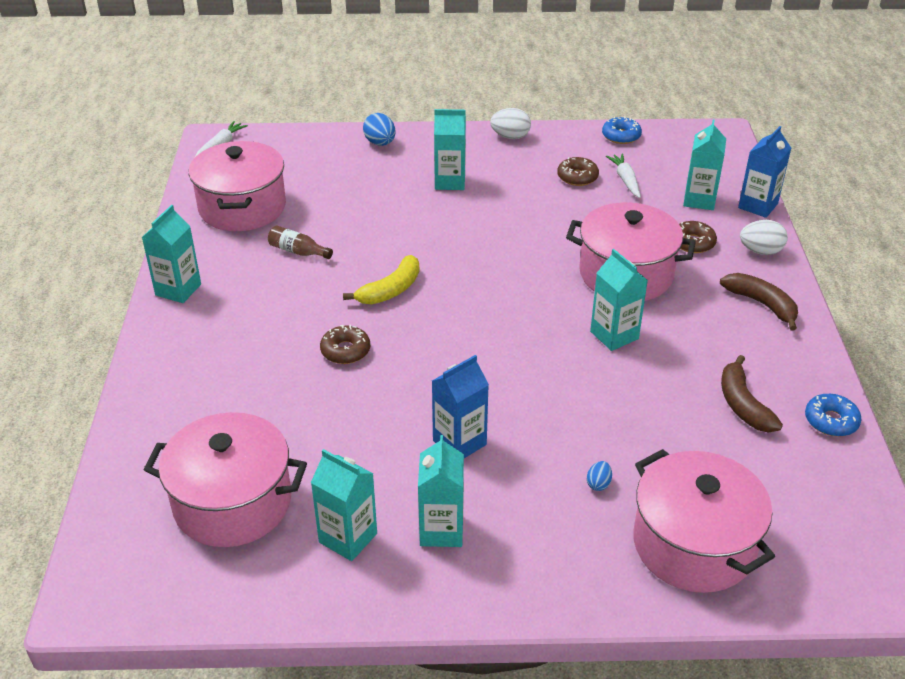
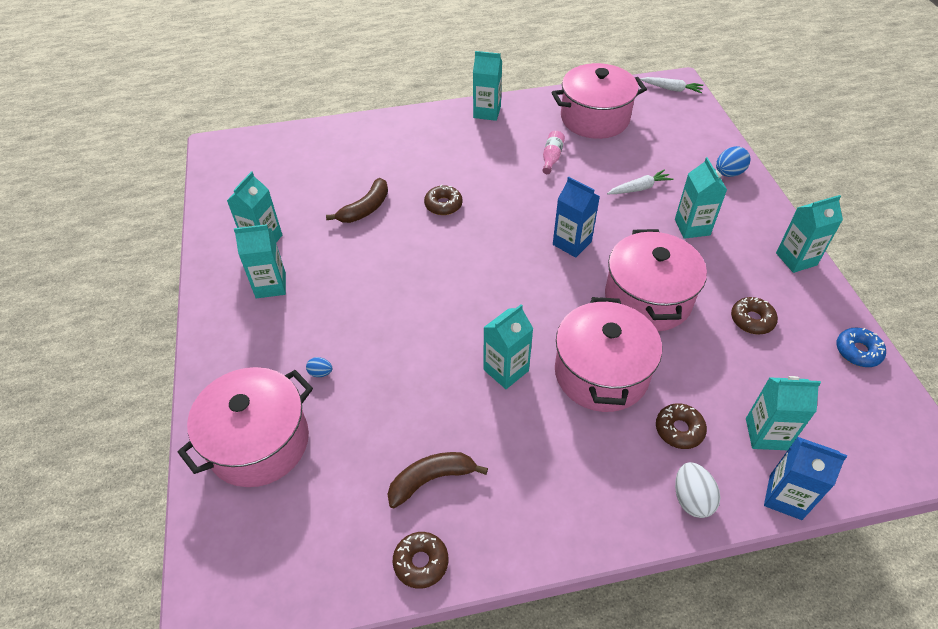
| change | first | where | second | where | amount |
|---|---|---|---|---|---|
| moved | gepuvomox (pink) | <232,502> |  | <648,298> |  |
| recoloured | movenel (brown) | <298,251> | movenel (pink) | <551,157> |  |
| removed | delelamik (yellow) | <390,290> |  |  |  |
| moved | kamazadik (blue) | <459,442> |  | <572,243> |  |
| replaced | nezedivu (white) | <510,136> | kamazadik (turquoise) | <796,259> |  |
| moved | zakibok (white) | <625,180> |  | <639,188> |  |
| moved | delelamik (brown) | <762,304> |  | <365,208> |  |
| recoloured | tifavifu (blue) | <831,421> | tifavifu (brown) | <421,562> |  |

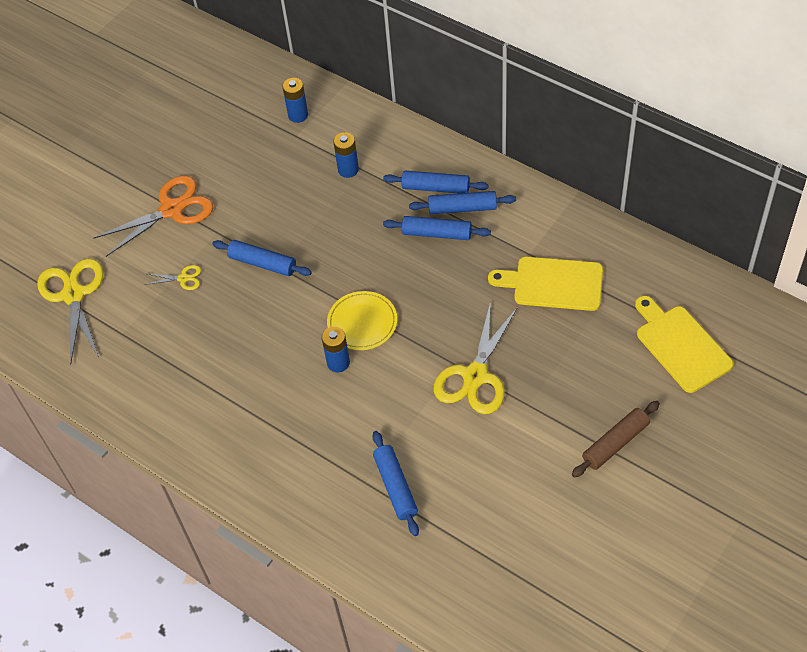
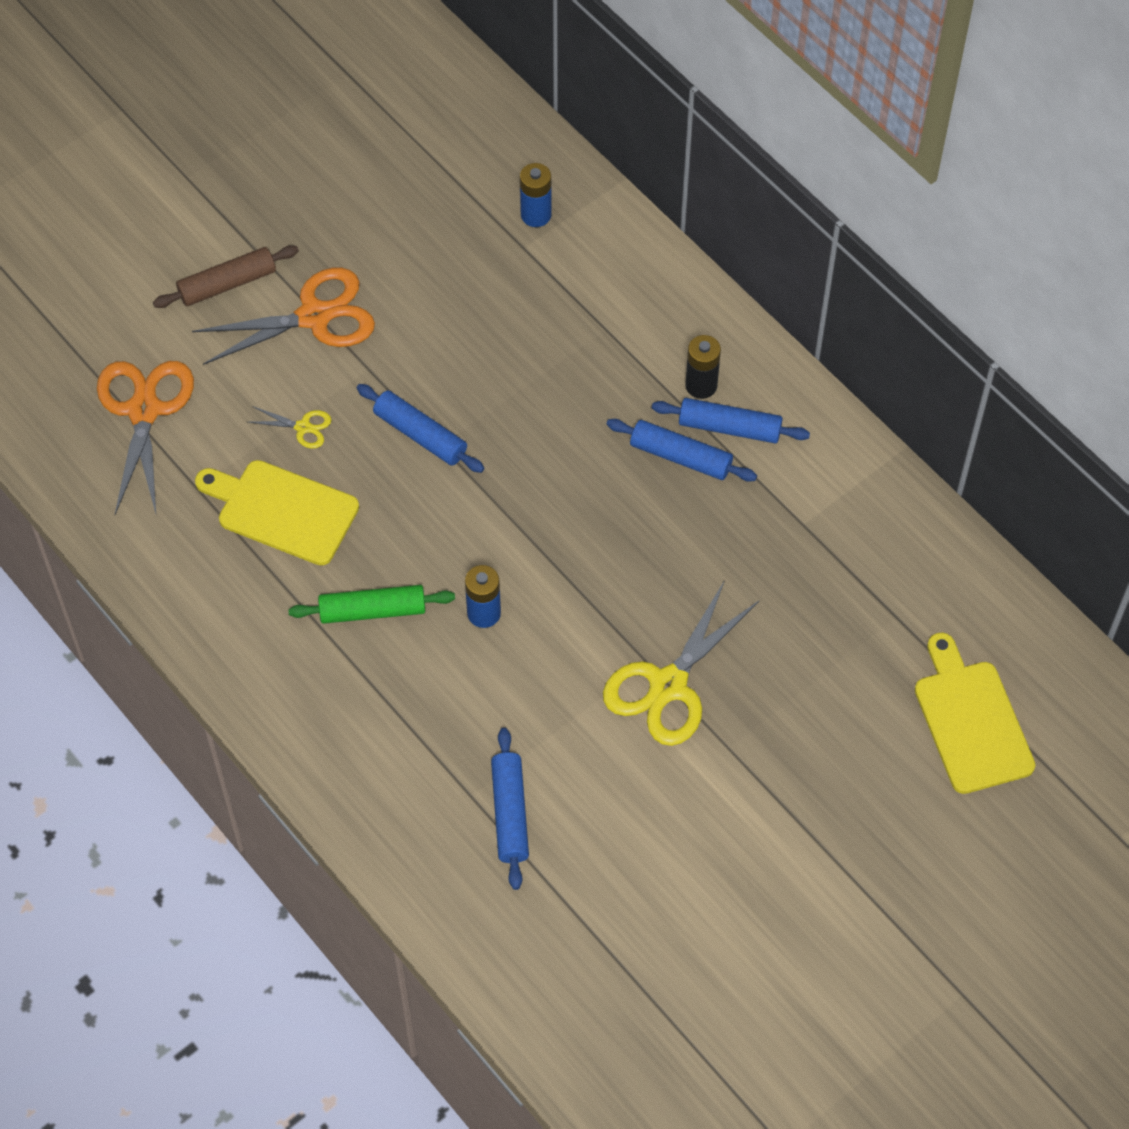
| change | first | where | second | where | amount |
|---|---|---|---|---|---|
| recoloured | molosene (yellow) | <73,295> | molosene (orange) | <144,410> |  |
| removed | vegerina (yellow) | <362,322> |  |  |  |
| removed | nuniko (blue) | <348,170> |  |  |  |
| replaced | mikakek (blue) | <436,188> | nuniko (black) | <701,385> |  |
| moved | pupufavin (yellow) | <553,283> |  | <282,510> |  |
| moved | mikakek (brown) | <615,443> |  | <227,284> |  |
| added |  |  | mikakek (green) | <373,611> |  |

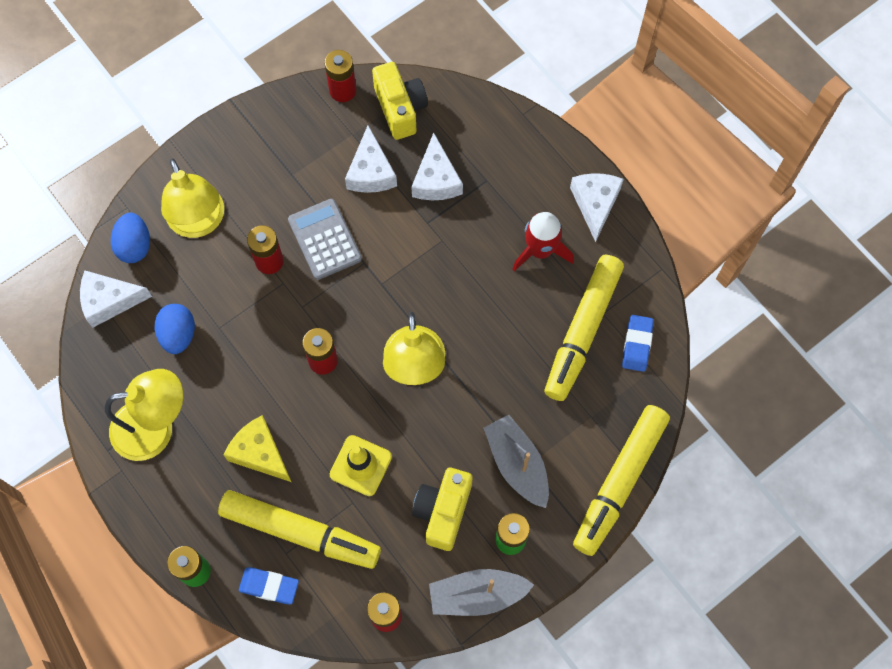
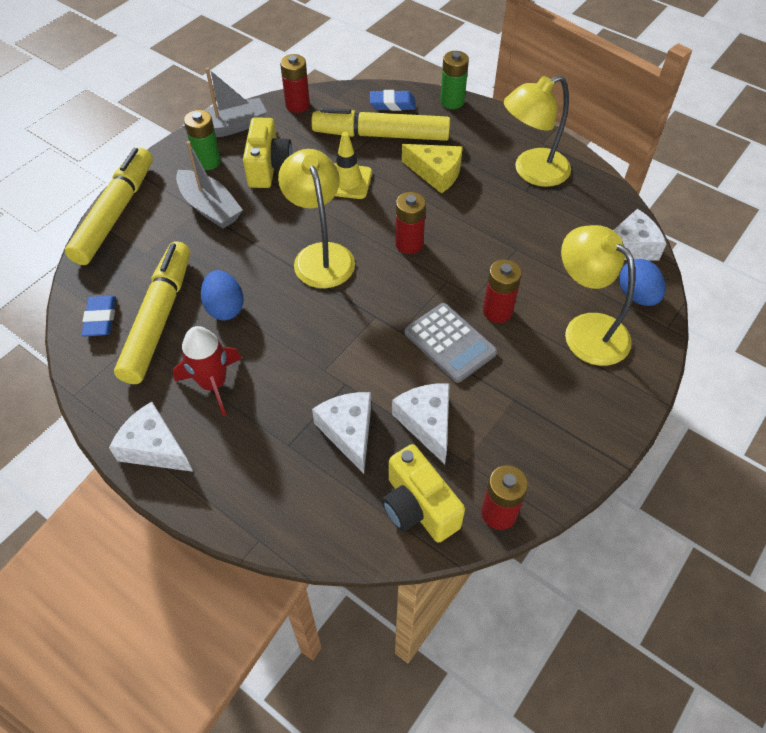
| change | first | where | second | where | amount |
|---|---|---|---|---|---|
| moved | nezedivu (blue) | <178,334> |  | <225,308> |  |
| turned | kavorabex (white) | <595,204> |  | <154,448> | 135 degrees clockwise |

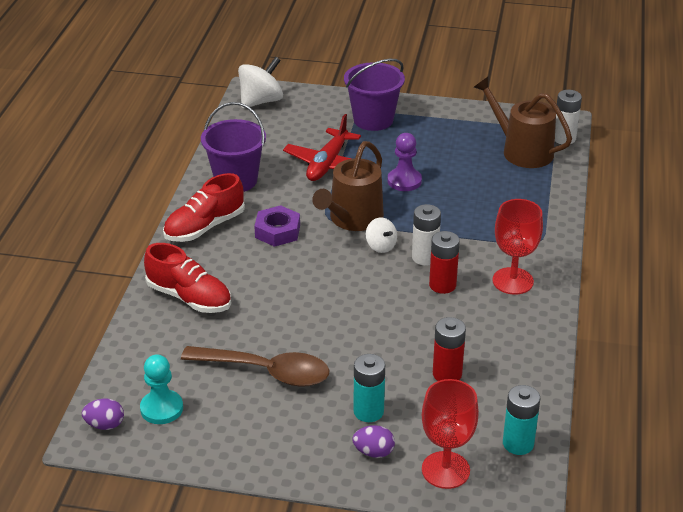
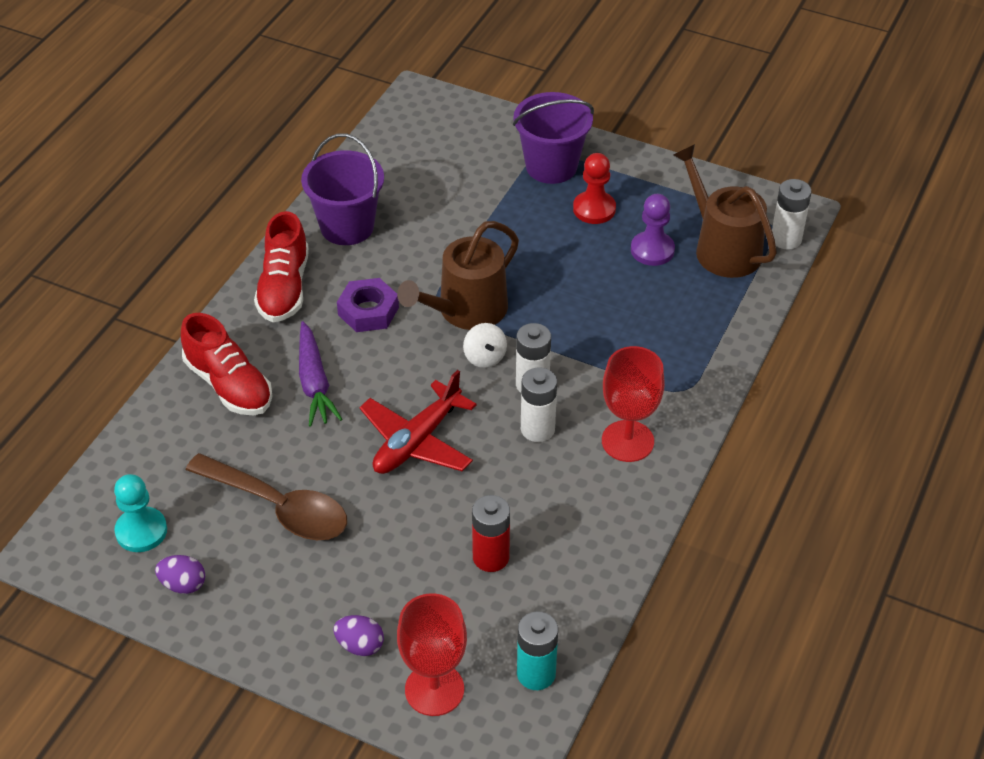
| change | first | where | second | where | amount |
|---|---|---|---|---|---|
| moved | nezedivu (purple) | <105,425> |  | <183,584> |  |
| turned | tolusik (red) | <204,227> |  | <284,288> | 60 degrees counterclockwise |
| removed | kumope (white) | <261,101> |  |  |  |
| moved | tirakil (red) | <327,164> |  | <417,441> |  |
| removed | nuniko (turquoise) | <368,411> |  |  |  |
| moved | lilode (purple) | <404,181> |  | <652,250> |  |
| recoloured | nuniko (red) | <442,285> | nuniko (white) | <537,429> |  |
| added |  |  | zakibok (purple) | <314,382> |  |
| added |  |  | lilode (red) | <594,209> |  |

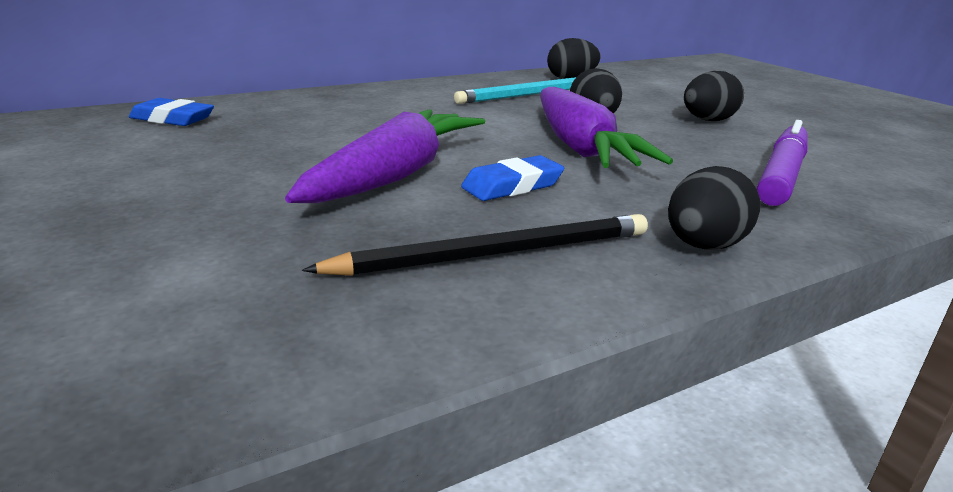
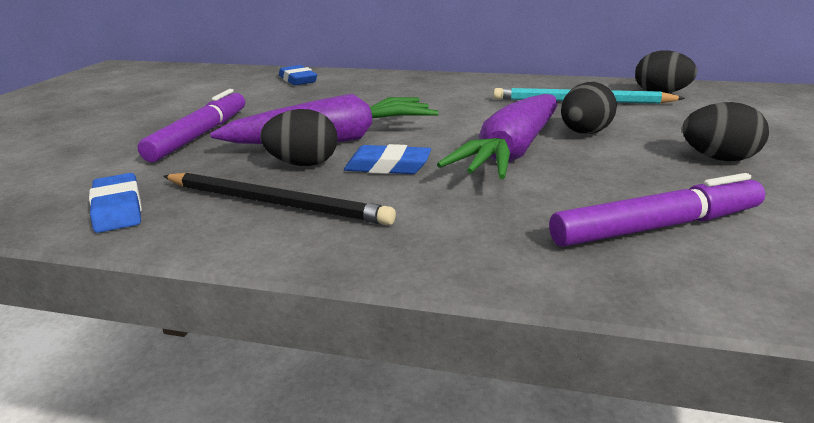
| change | first | where | second | where | amount |
|---|---|---|---|---|---|
| moved | nezedivu (black) | <703,246> |  | <303,164> |  |
| added |  |  | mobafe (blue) | <118,209> |  |
| added |  |  | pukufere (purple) | <200,135> |  |

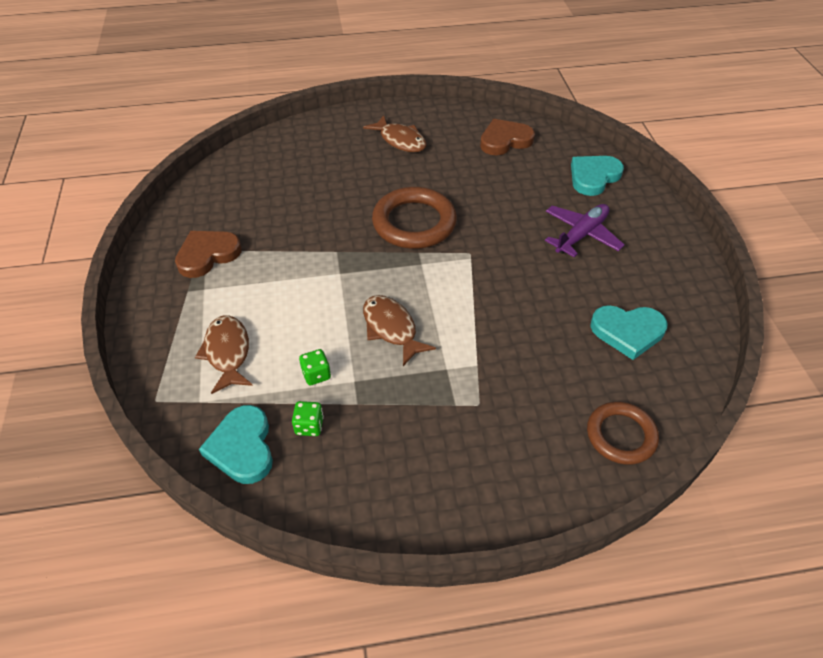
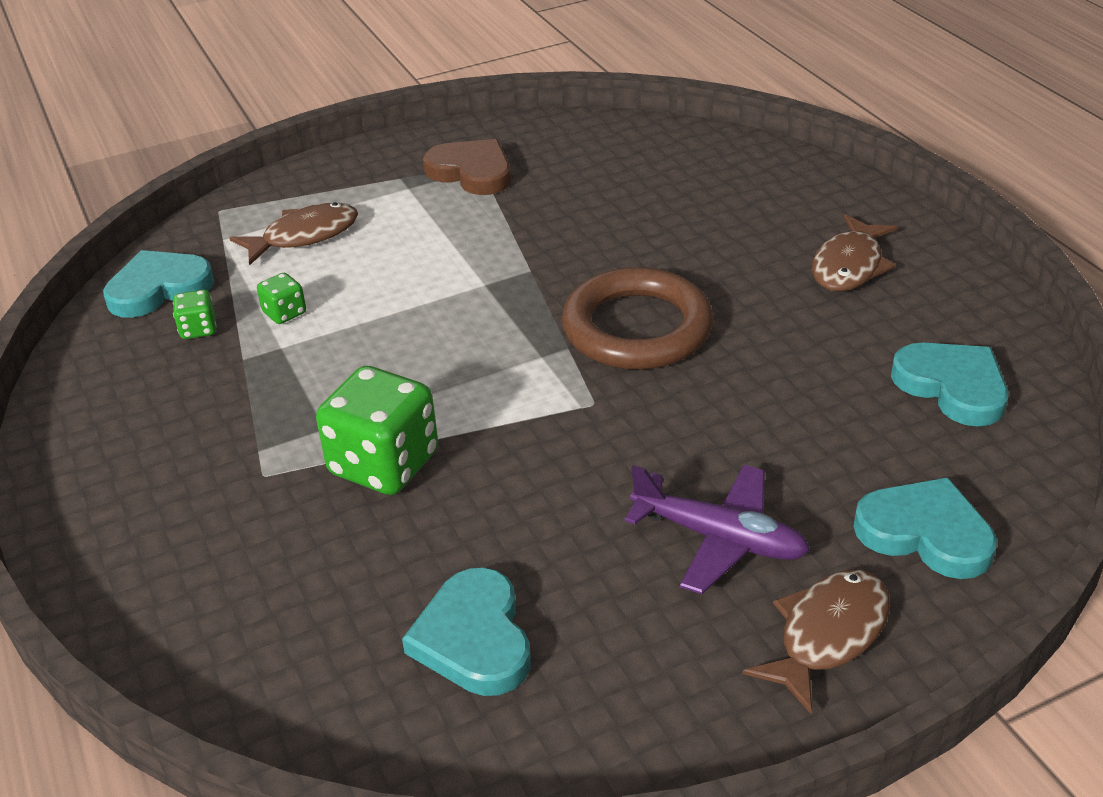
| change | first | where | second | where | amount |
|---|---|---|---|---|---|
| moved | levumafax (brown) | <391,329> |  | <827,635> |  |
| recoloured | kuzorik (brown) | <505,140> | kuzorik (turquoise) | <952,386> |  |
| removed | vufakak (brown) | <621,435> |  |  |  |
| added |  |  | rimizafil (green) | <384,464> |  |

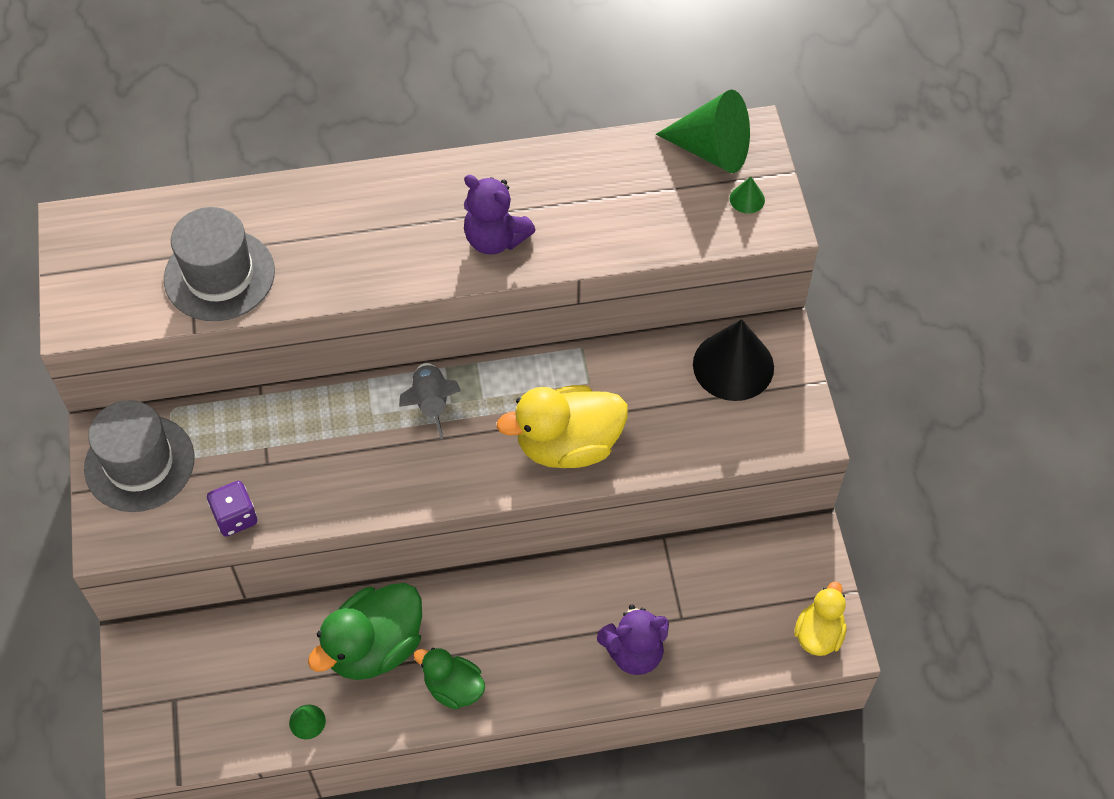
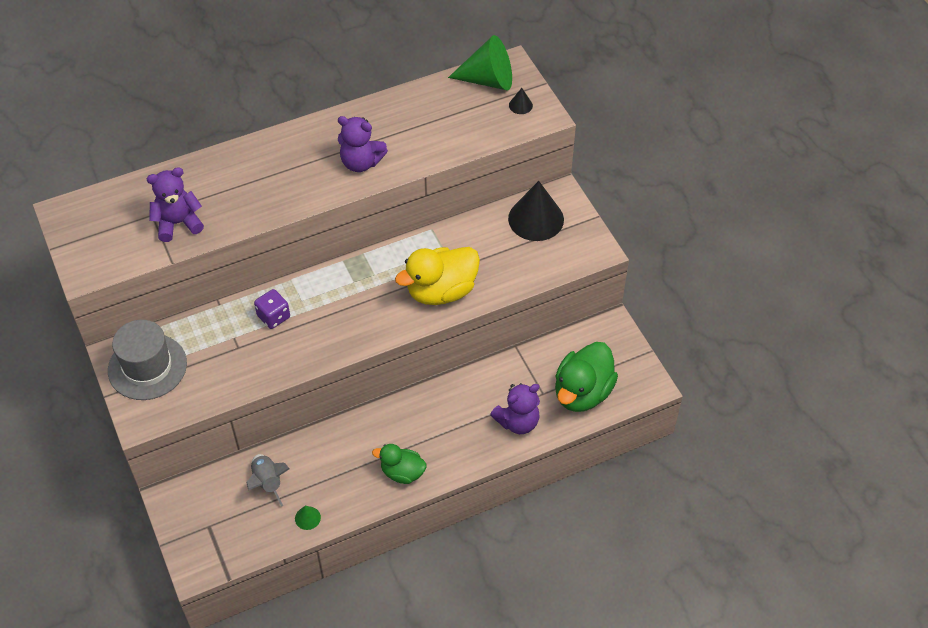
| change | first | where | second | where | amount |
|---|---|---|---|---|---|
| replaced | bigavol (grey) | <219,275> | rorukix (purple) | <178,223> |  |
| moved | rimizafil (purple) | <235,517> |  | <273,317> |  |
| moved | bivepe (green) | <374,647> |  | <582,392> |  |
| moved | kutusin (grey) | <431,403> |  | <267,482> |  |
| recoloured | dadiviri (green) | <747,199> | dadiviri (black) | <520,105> |  |
| removed | bivepe (yellow) | <818,634> |  |  |  |

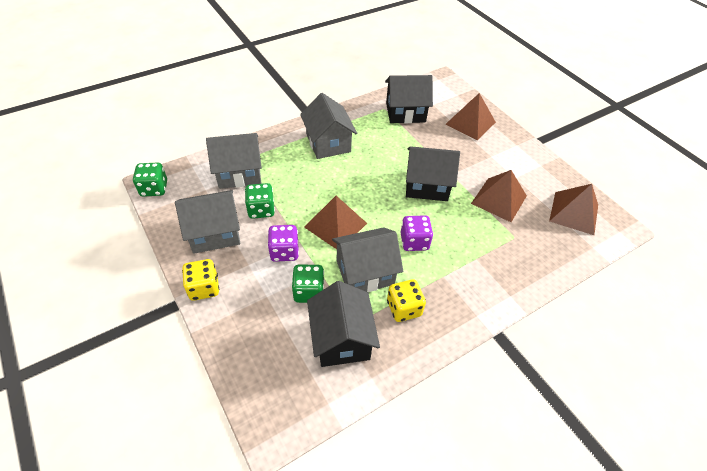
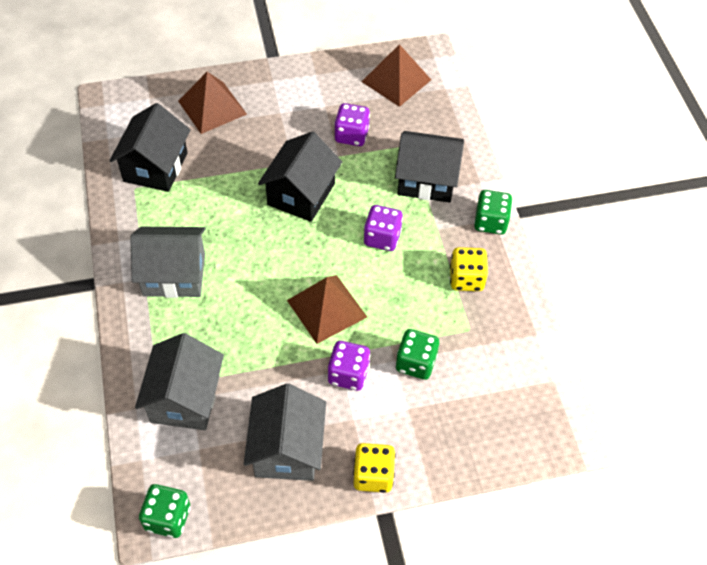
| change | first | where | second | where | amount |
|---|---|---|---|---|---|
| moved | rimizafil (green) | <261,210> |  | <490,222> |  |
| moved | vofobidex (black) | <341,338> |  | <426,180> |  |
| removed | vofobidex (grey) | <365,272> |  |  |  |
| replaced | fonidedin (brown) | <499,199> | rimizafil (purple) | <351,135> |  |

